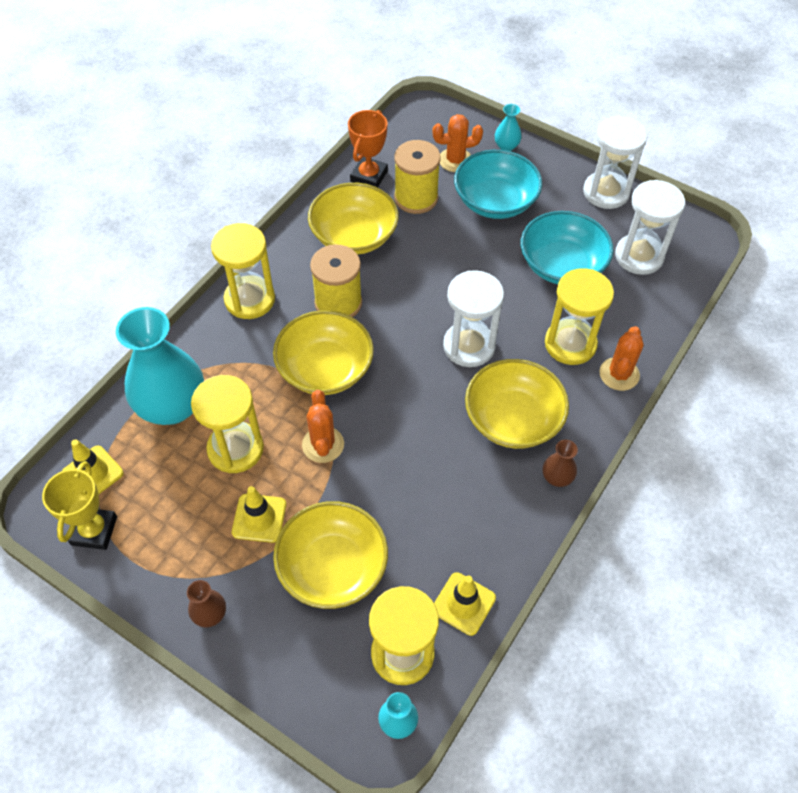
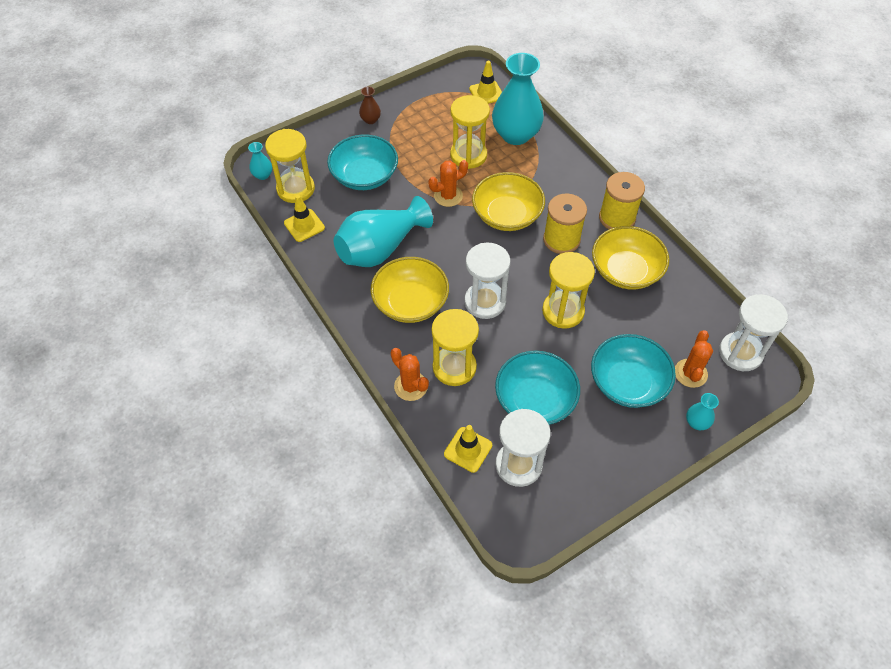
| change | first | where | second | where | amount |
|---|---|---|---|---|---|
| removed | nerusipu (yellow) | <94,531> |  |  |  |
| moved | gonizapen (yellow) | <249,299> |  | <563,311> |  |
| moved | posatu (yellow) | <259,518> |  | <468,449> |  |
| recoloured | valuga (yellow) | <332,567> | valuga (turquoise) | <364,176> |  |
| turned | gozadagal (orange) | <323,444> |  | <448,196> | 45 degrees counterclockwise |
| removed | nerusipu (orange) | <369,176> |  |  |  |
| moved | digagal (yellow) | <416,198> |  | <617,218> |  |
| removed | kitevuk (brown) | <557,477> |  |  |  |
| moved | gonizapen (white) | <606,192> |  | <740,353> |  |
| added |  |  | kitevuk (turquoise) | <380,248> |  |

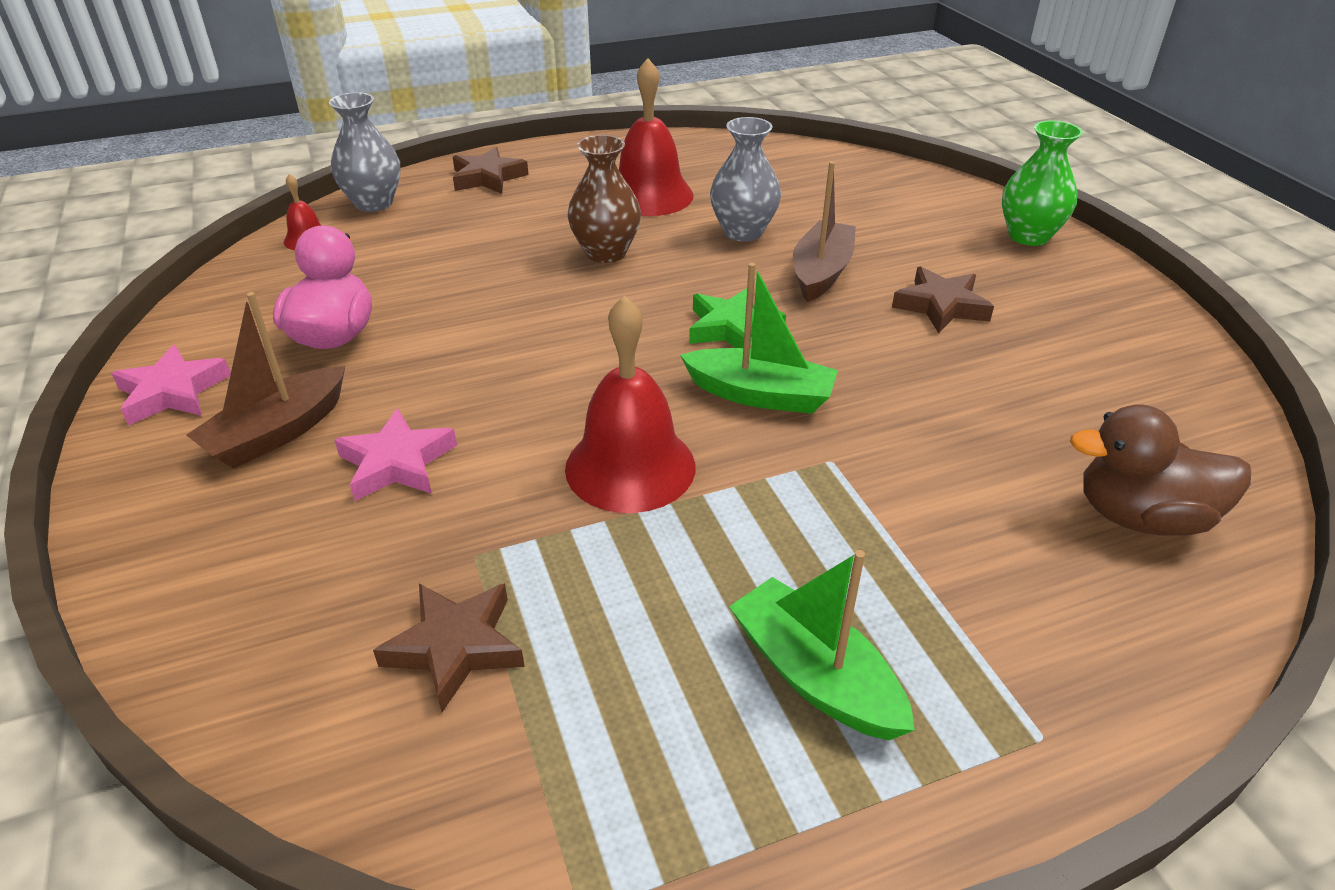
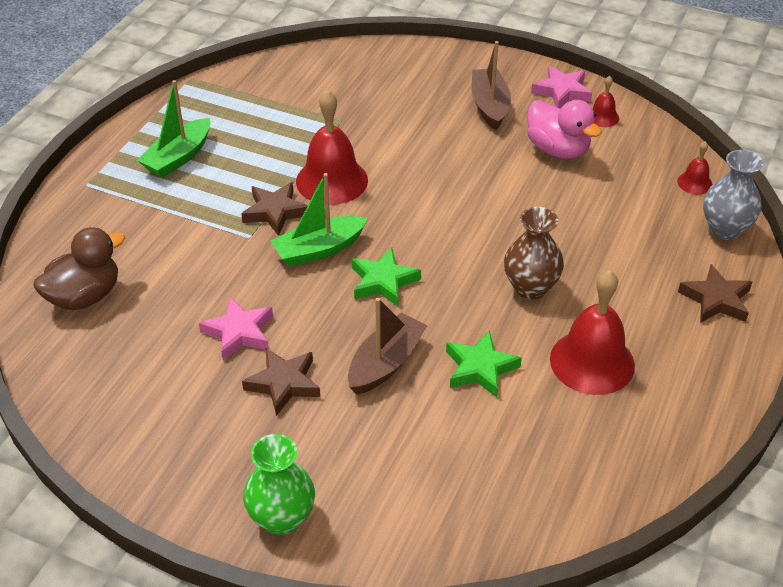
| change | first | where | second | where | amount |
|---|---|---|---|---|---|
| moved | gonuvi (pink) | <397,463> |  | <239,332> |  |
| moved | gonuvi (brown) | <455,647> |  | <275,212> |  |
| replaced | kitevuk (grey) | <743,232> | gonuvi (green) | <480,368> |  |
| turned | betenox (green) | <815,675> |  | <178,157> | 120 degrees clockwise |
| turned | betenox (brown) | <821,272> |  | <386,363> | 120 degrees counterclockwise |
| added |  |  | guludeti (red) | <602,117> |  |

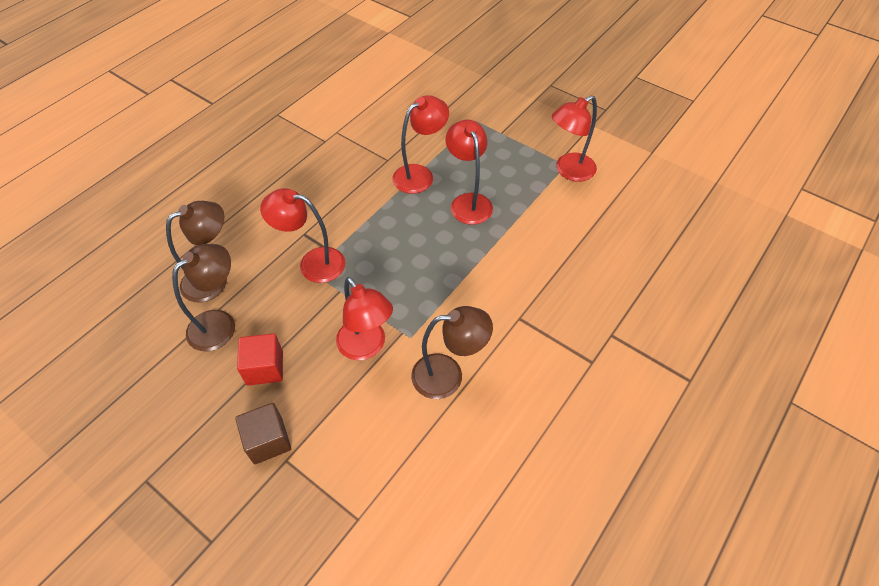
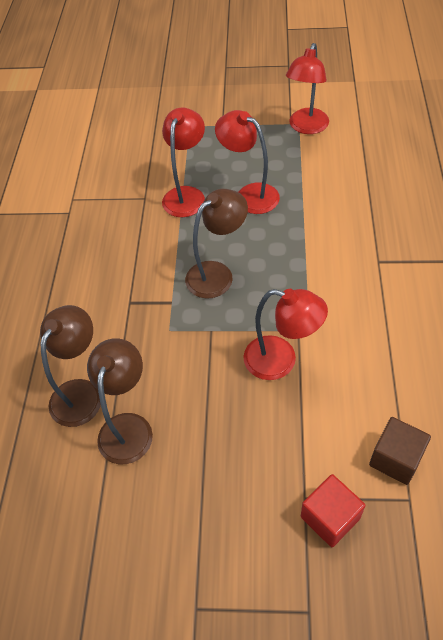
| change | first | where | second | where | amount |
|---|---|---|---|---|---|
| moved | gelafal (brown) | <268,440> |  | <395,459> |  |
| moved | gelafal (red) | <265,368> |  | <330,517> |  |
| removed | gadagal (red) | <313,263> |  |  |  |
| moved | gadagal (brown) | <448,375> |  | <217,274> |  |

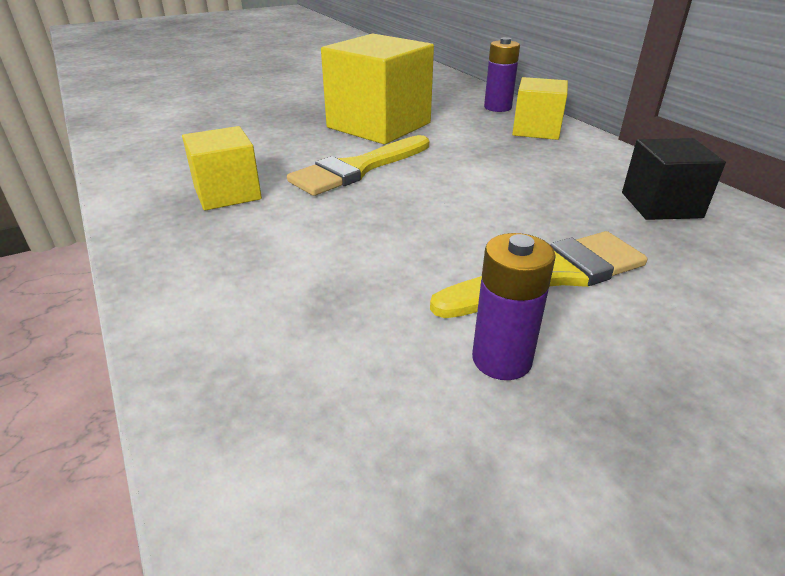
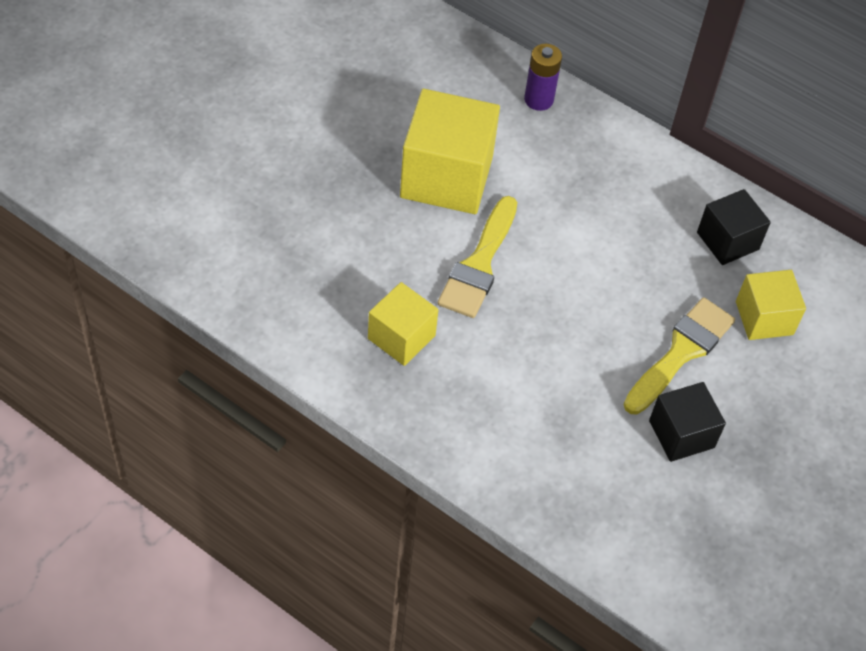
| change | first | where | second | where | amount |
|---|---|---|---|---|---|
| replaced | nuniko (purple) | <501,359> | gelafal (black) | <681,434> |  |
| moved | gelafal (yellow) | <536,130> |  | <764,318> |  |

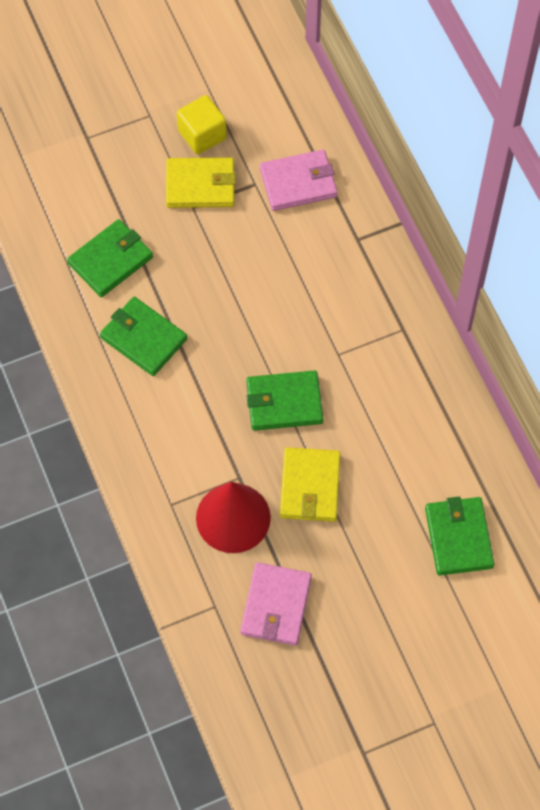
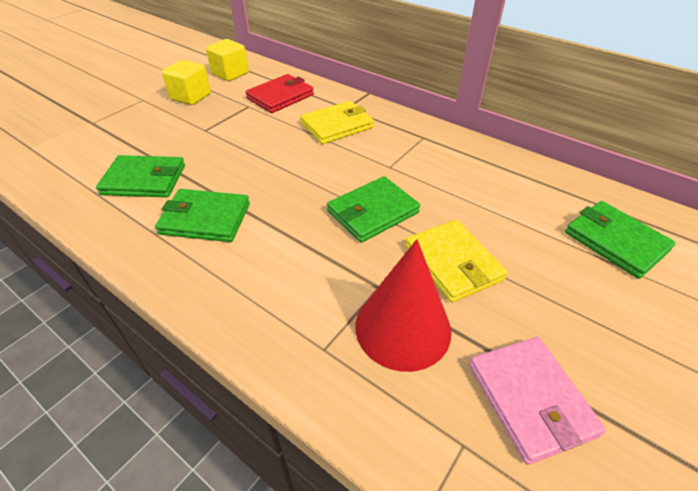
| change | first | where | second | where | amount |
|---|---|---|---|---|---|
| turned | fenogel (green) | <110,260> |  | <144,180> | 75 degrees clockwise |
| moved | fenogel (yellow) | <200,185> |  | <337,125> |  |
| recoloured | fenogel (pink) | <298,182> | fenogel (red) | <280,96> |  |
| added |  |  | gelafal (yellow) | <230,74> |  |

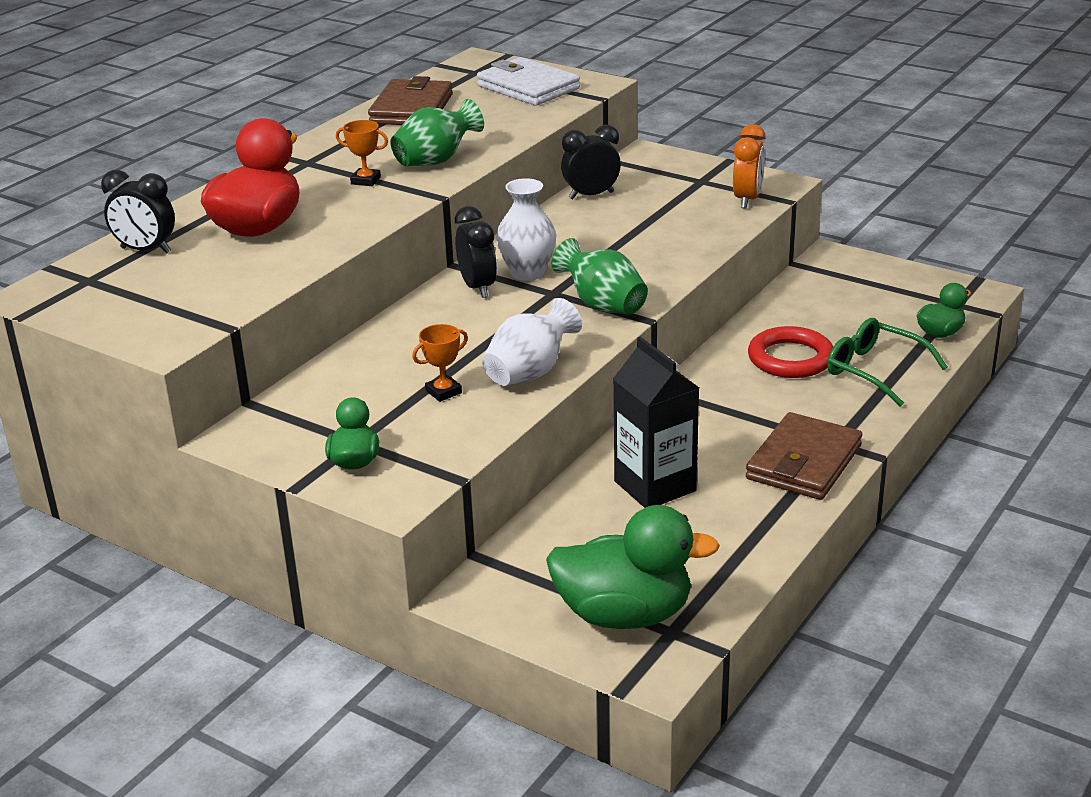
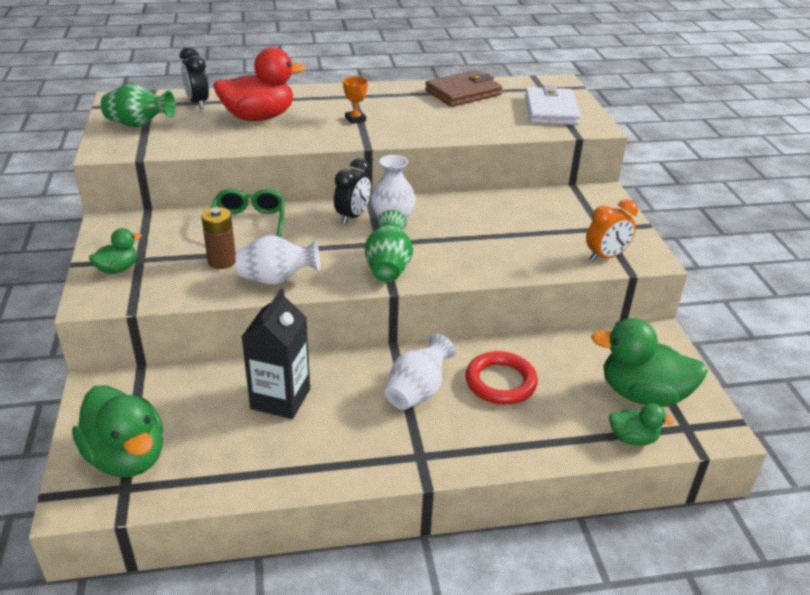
| change | first | where | second | where | amount |
|---|---|---|---|---|---|
| moved | kitevuk (green) | <436,161> |  | <139,125> |  |
| replaced | nerusipu (orange) | <443,392> | nuniko (brown) | <222,261> |  |
| removed | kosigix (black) | <591,195> |  |  |  |
| removed | fenogel (brown) | <804,462> |  |  |  |
| moved | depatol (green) | <874,370> |  | <248,223> |  |
| added |  |  | kitevuk (white) | <417,392> |  |
| added |  |  | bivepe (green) | <642,394> |  |

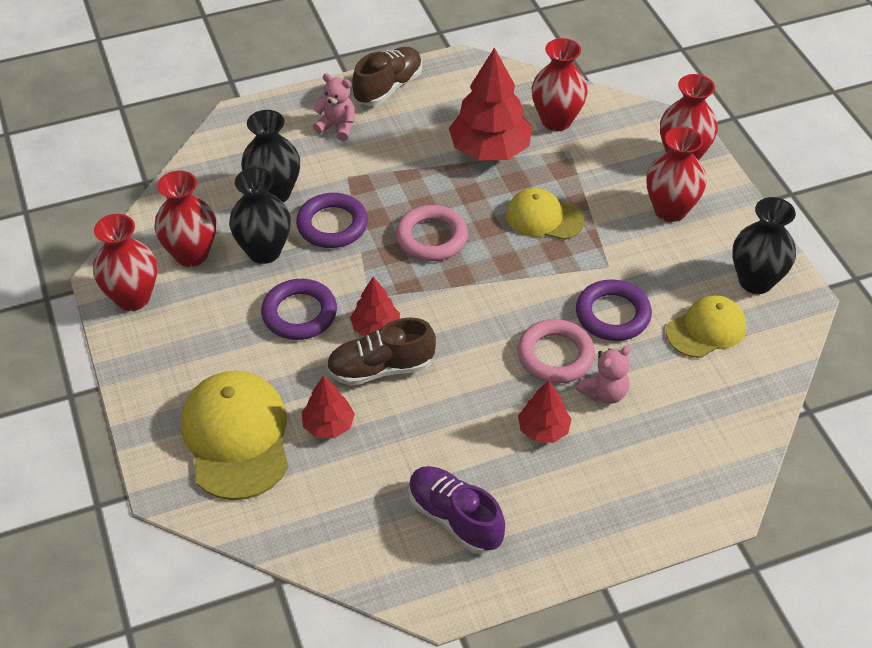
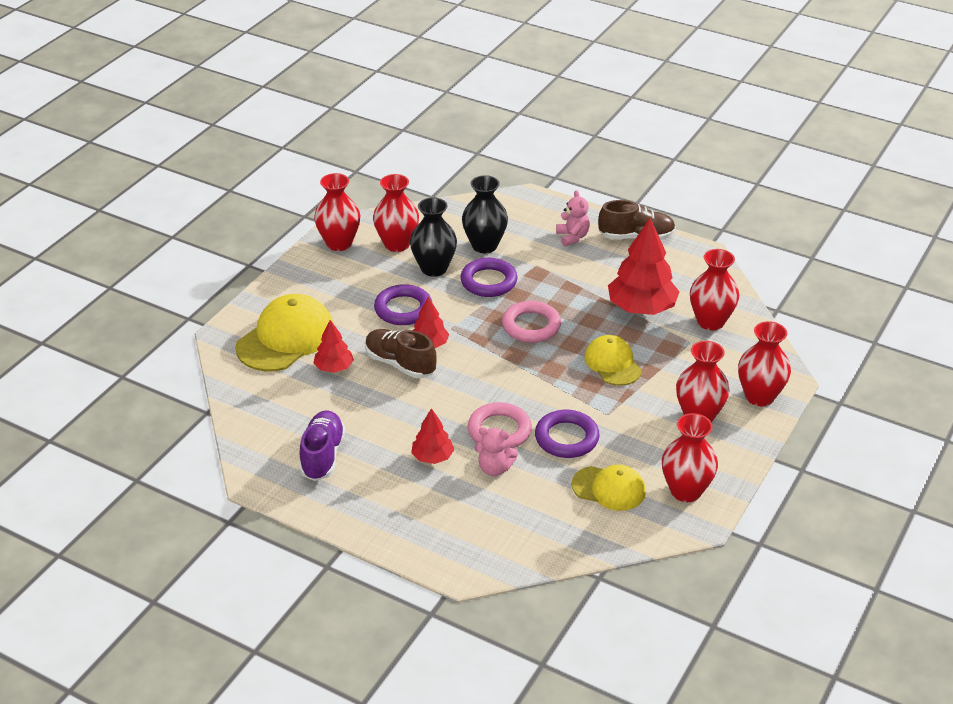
| change | first | where | second | where | amount |
|---|---|---|---|---|---|
| recoloured | kitevuk (black) | <755,281> | kitevuk (red) | <686,491> |  |

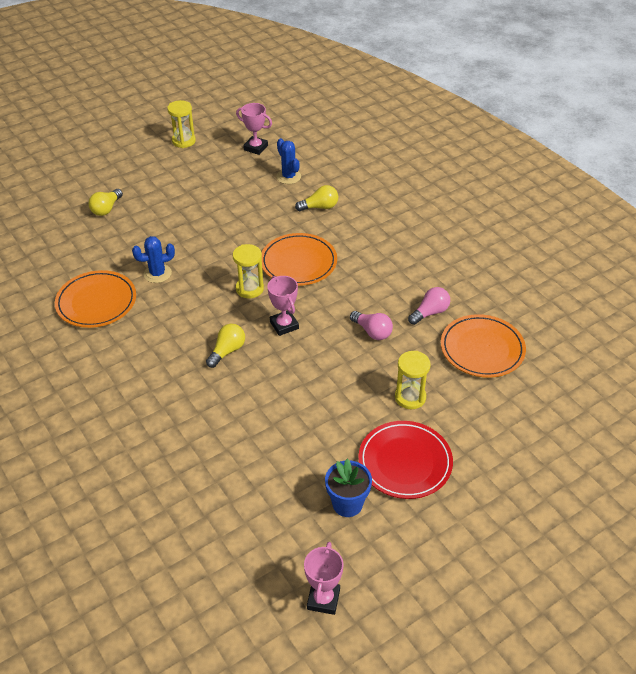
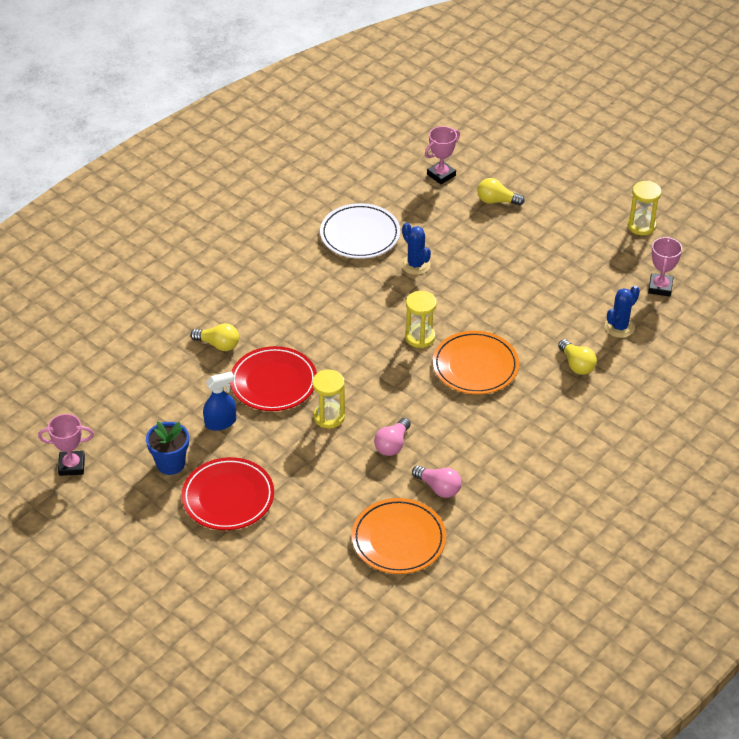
| change | first | where | second | where | amount |
|---|---|---|---|---|---|
| recoloured | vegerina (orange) | <96,302> | vegerina (white) | <360,235> |  |
| moved | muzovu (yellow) | <227,351> |  | <218,344> |  |
| moved | nerusipu (pink) | <284,325> |  | <441,175> |  |
| moved | gonizapen (yellow) | <410,397> |  | <329,417> |  |
| added |  |  | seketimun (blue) | <220,422> |  |
| added |  |  | vegerina (red) | <273,382> |  |

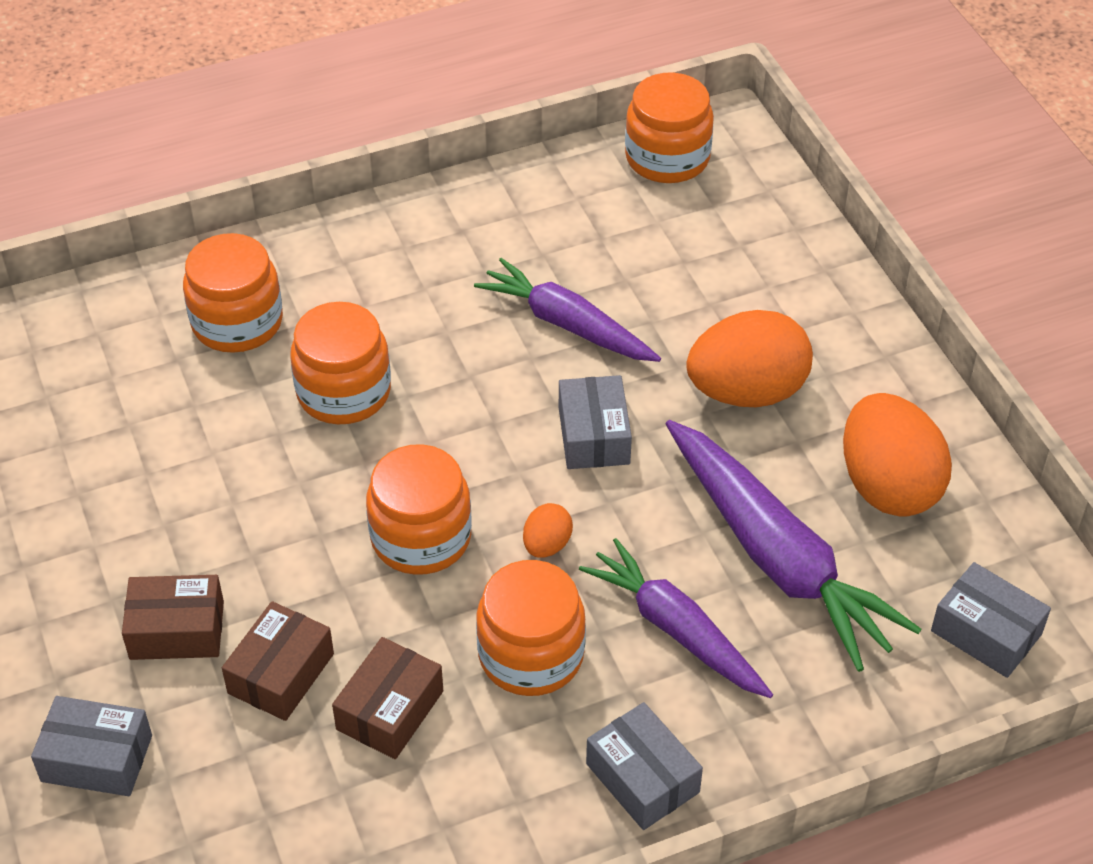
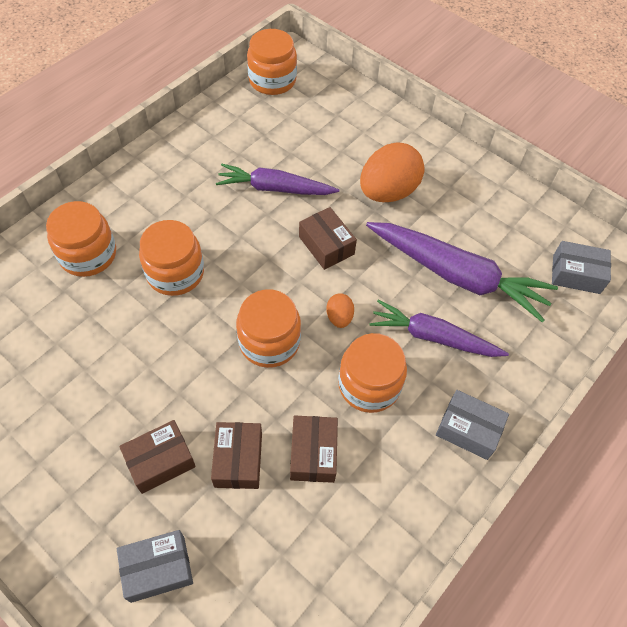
| change | first | where | second | where | amount |
|---|---|---|---|---|---|
| recoloured | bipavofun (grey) | <594,436> | bipavofun (brown) | <326,245> |  |
| removed | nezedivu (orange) | <888,486> |  |  |  |

